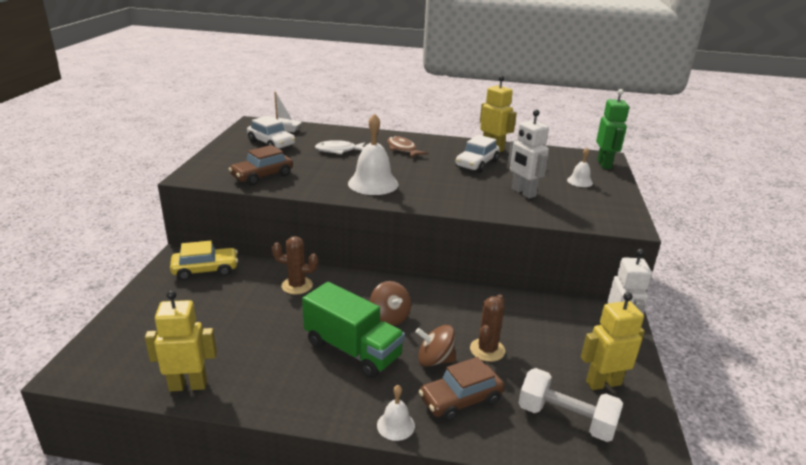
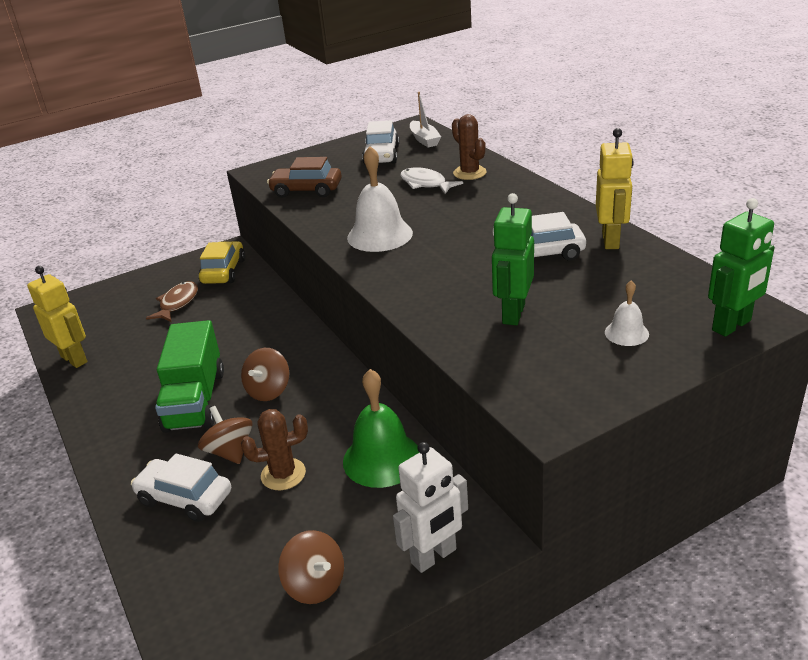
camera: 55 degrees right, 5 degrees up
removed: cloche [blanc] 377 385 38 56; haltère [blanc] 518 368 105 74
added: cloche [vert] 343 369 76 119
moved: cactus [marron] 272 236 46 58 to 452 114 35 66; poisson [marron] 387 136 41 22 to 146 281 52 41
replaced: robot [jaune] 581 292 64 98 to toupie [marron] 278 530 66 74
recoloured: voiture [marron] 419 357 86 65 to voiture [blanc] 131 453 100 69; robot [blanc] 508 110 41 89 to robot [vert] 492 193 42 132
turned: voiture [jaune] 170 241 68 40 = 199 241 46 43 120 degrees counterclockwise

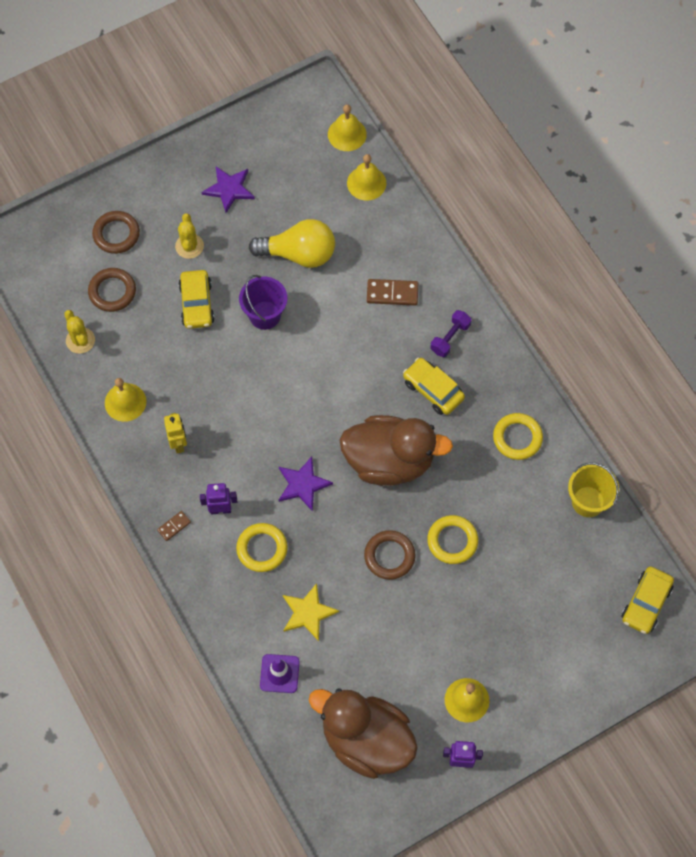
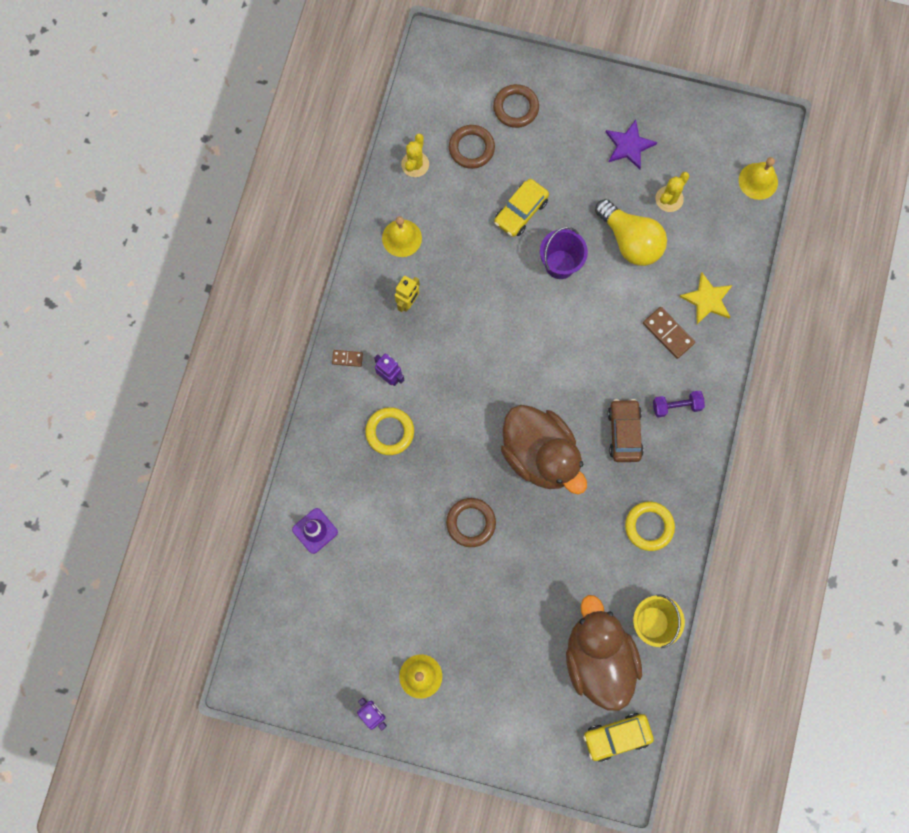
camera: 45 degrees right, 10 degrees up
removed: étoile [violet] 279 457 54 55; cloche [jaune] 347 154 39 47; anneau [jaune] 427 515 51 49
moved: cactus [jaune] 175 213 29 46 to 656 172 33 40; étoile [jaune] 283 583 56 58 to 679 272 54 52; canard [marron] 309 688 109 91 to 566 595 76 116
recoloured: voiture [jaune] 403 358 62 57 to voiture [marron] 608 399 36 63

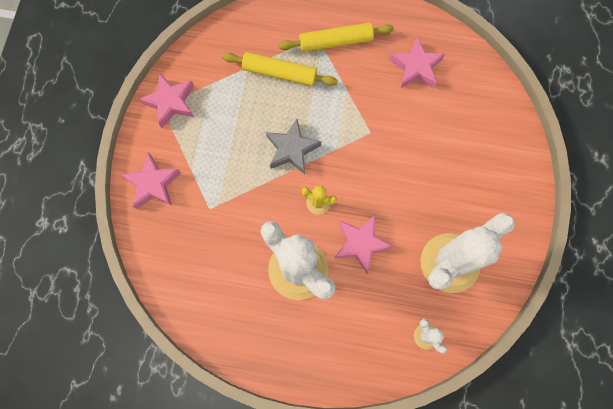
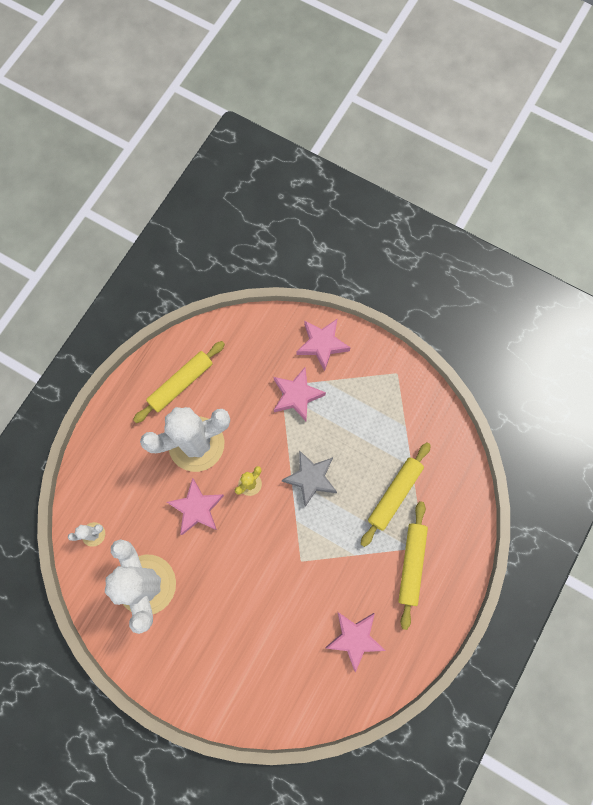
camera: 110 degrees right, 0 degrees up
added: rouleau à pâtisserie [jaune] 133 341 92 82
moved: étoile [rose] 139 73 55 55 to 274 367 52 54

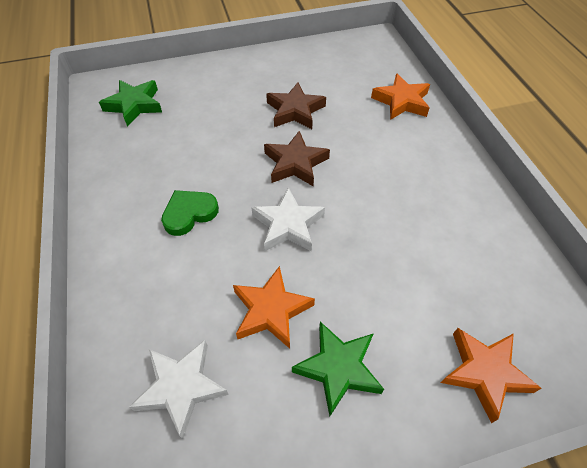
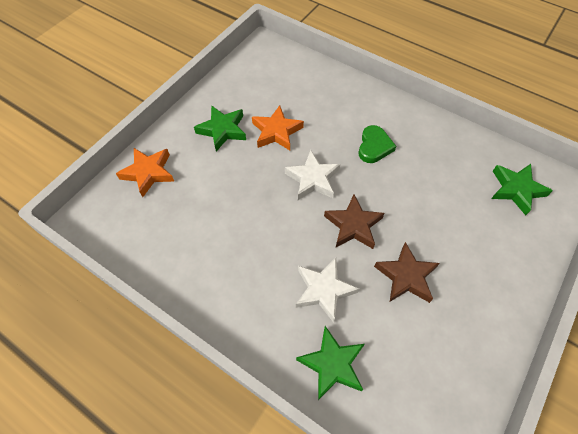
camera: 140 degrees right, 5 degrees up
moved: étoile [blanc] 130 340 99 99 to 296 258 63 65
recoloured: étoile [orange] 371 73 59 47 to étoile [vert] 296 326 69 74

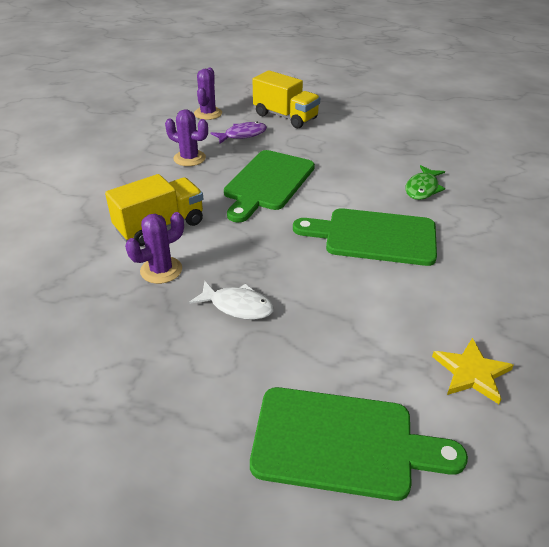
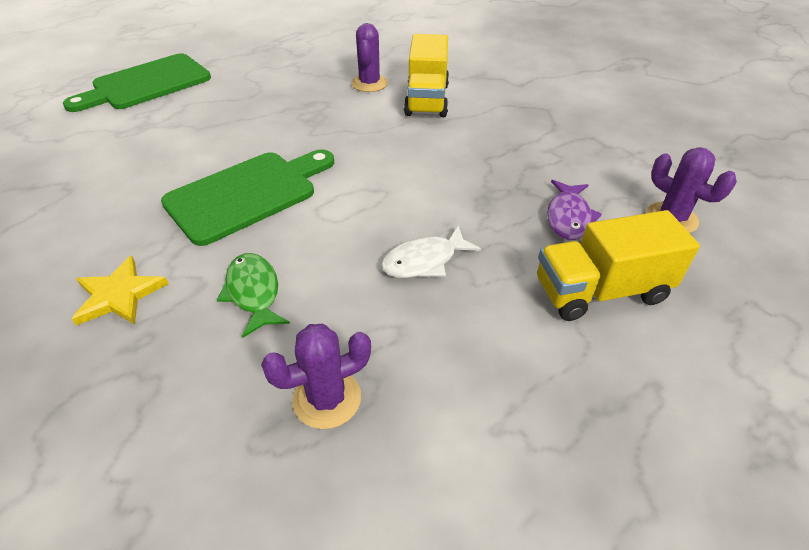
camera: 130 degrees right, 5 degrees up
removed: planche à découper [vert] 224 150 91 72
moved: cactus [violet] 165 109 43 57 to 261 324 110 105; poisson [blanc] 189 281 85 39 to 381 226 100 52; étoile [jaune] 432 338 82 66 to 72 256 97 70

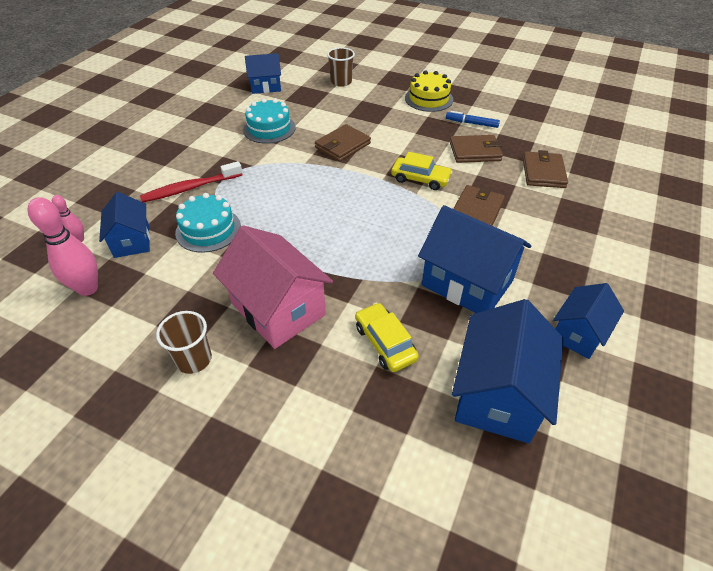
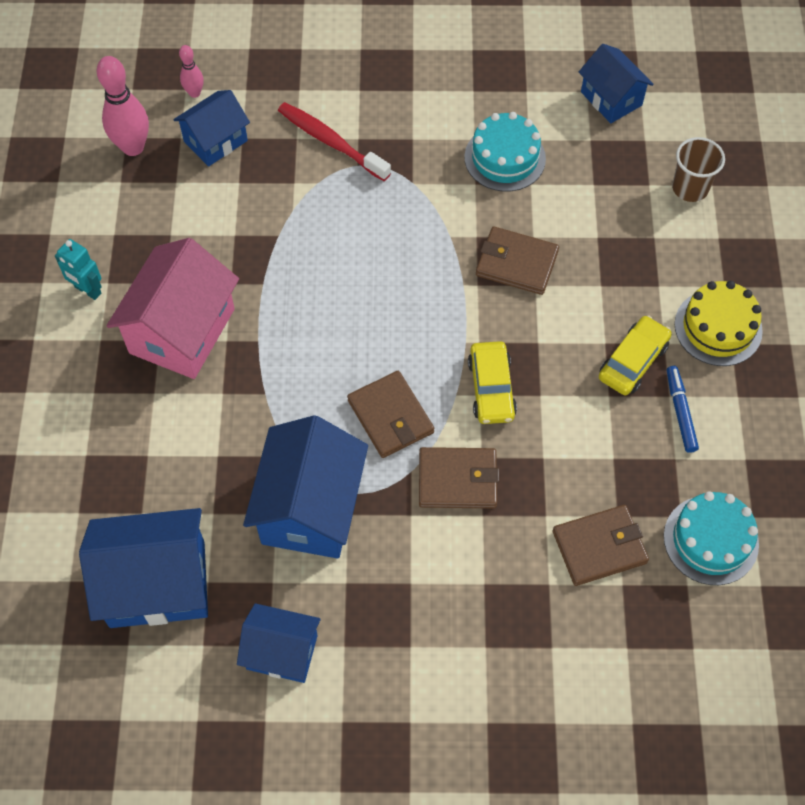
camera: 65 degrees right, 15 degrees up
moved: gâteau [turquoise] 175 193 66 60 to 664 491 95 94; voiture [jaune] 355 303 64 69 to 599 315 73 80; portefeuille [marron] 450 135 53 28 to 347 371 87 87
replaced: gobelet [marron] 156 311 56 63 to robot [turquoise] 55 239 47 61

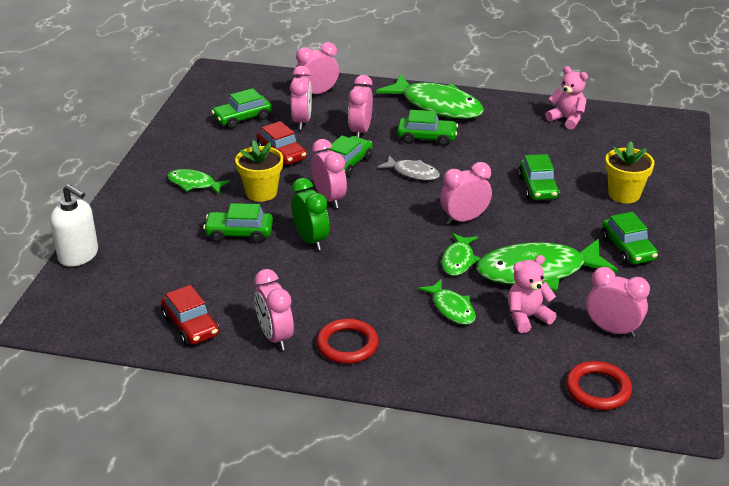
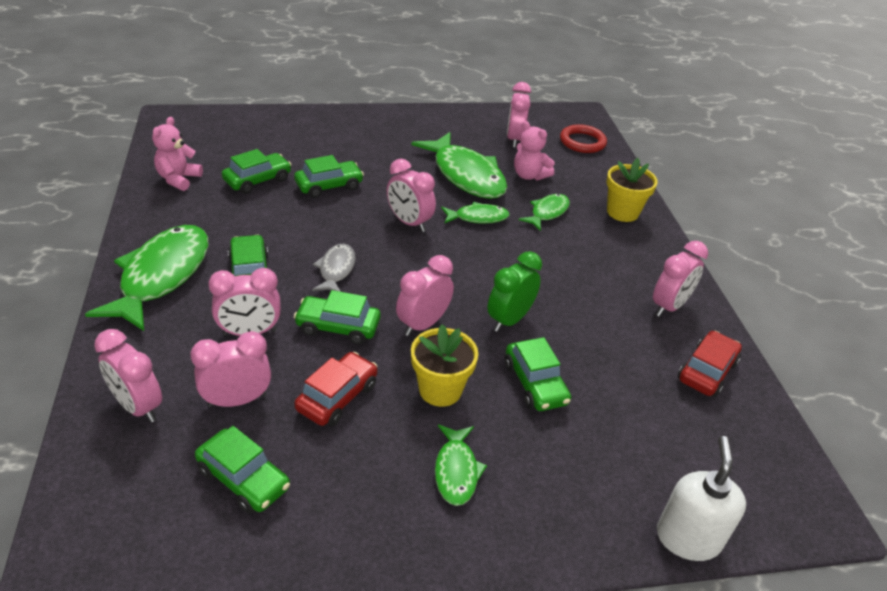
camera: 115 degrees left, 5 degrees up
removed: anneau [rouge] 316 319 63 45
moved: voiture [vert] 601 212 57 53 to 222 149 70 45; pot de fleurs [jaune] 605 141 50 62 to 606 158 52 64

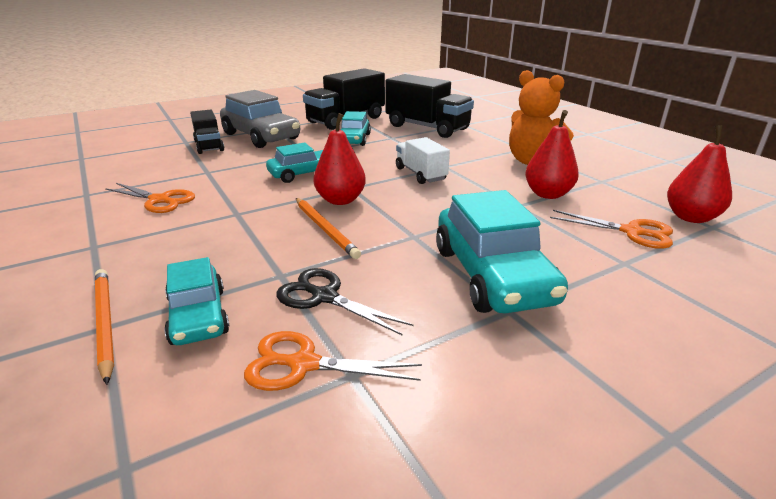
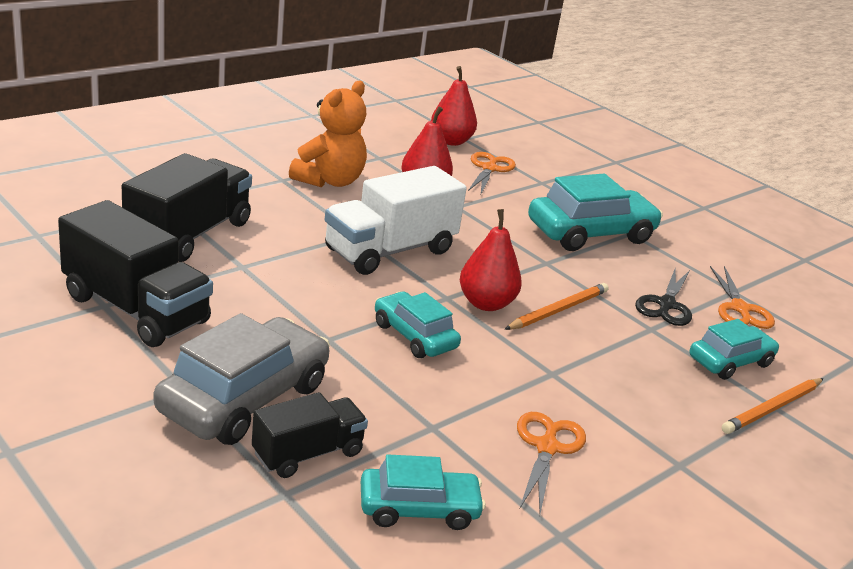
camera: 105 degrees left, 0 degrees up
moved: voiture [turquoise] 341 111 30 35 to 361 454 125 76
resized: camion [blanc] 396 137 54 47 = 325 166 142 109 x1.69

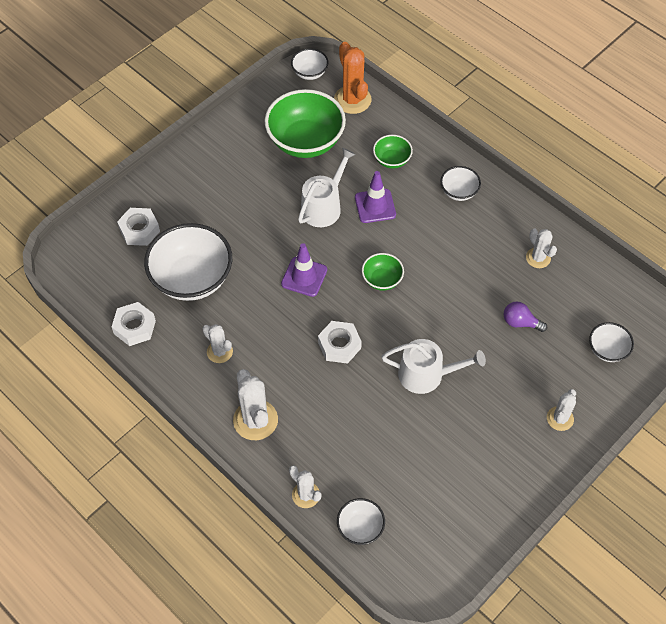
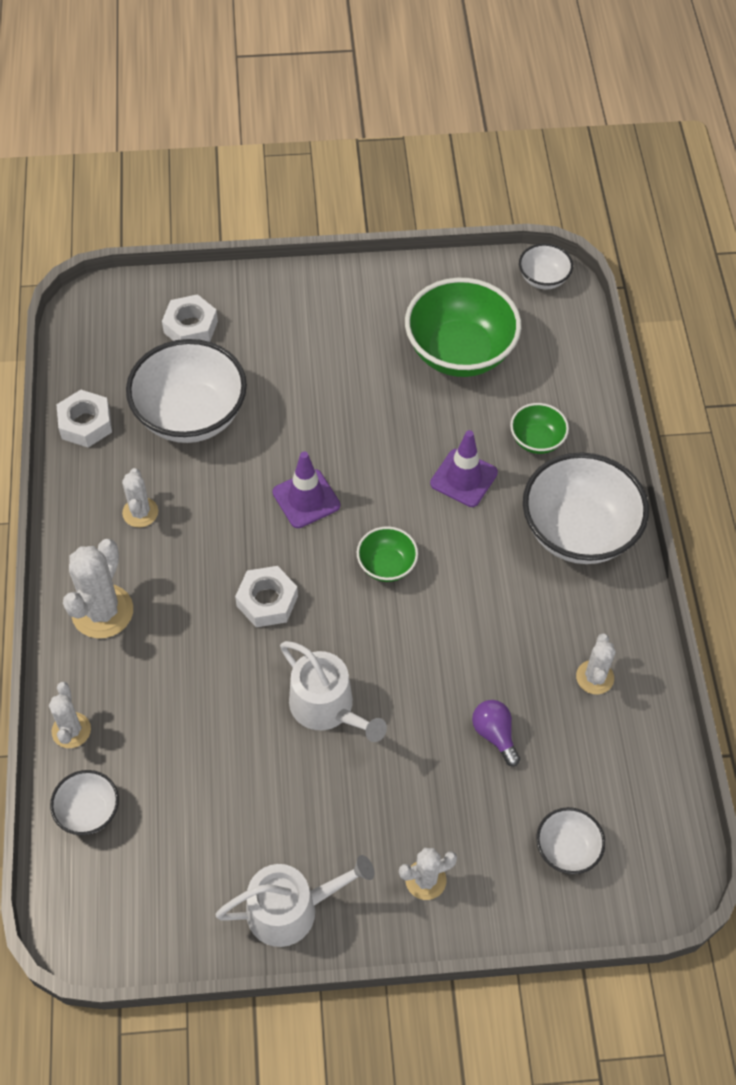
camera: 40 degrees right, 0 degrees up
removed: cactus [orange] 334 42 37 72
moved: arrosoir [blanc] 298 148 58 79 to 215 855 159 92
resized: bol [blanc] 441 166 40 35 = 523 452 126 112 x2.04

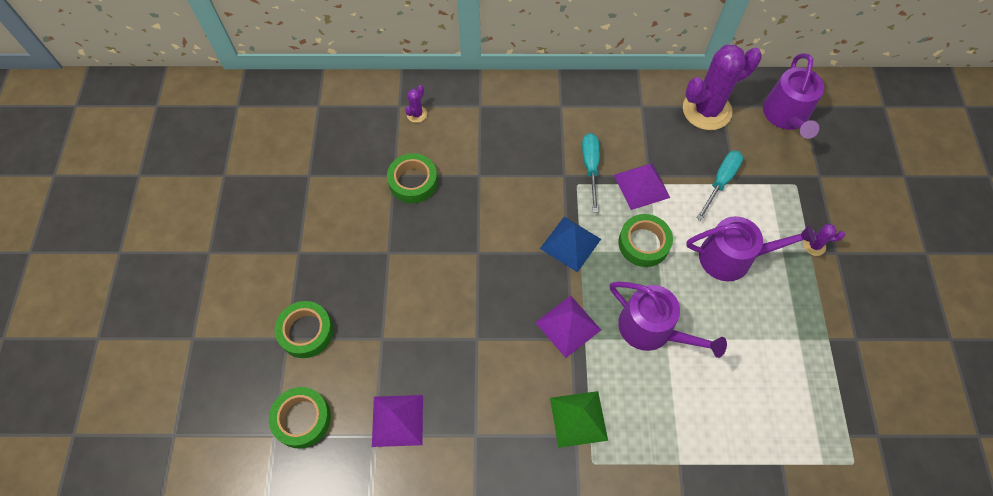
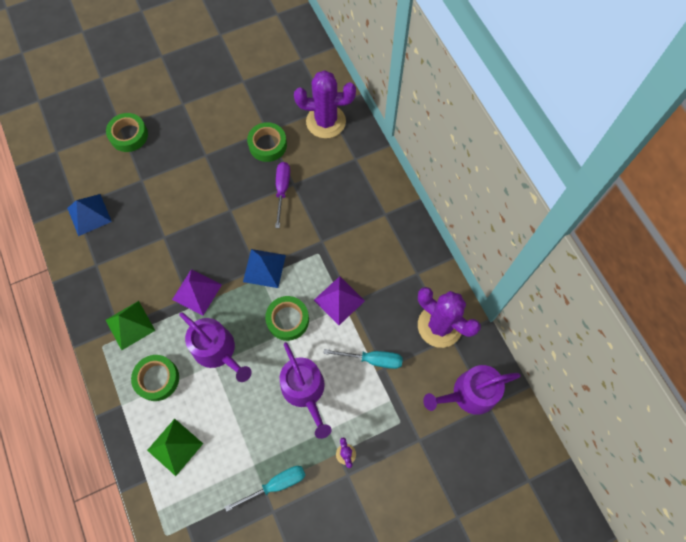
camera: 65 degrees right, 5 degrees up
added: pyramide [vert] 147 419 56 57; tournevis [violet] 275 162 15 66
moved: ruban adhésif [vert] 269 387 62 61 to 131 355 48 46; tournevis [turquoise] 582 133 18 79 to 225 466 80 46
recoloured: pyramide [violet] 372 395 51 52 to pyramide [bleu] 67 194 45 42
turned: arrosoir [violet] 610 281 117 77 = 179 312 73 70 60 degrees counterclockwise
resized: cactus [violet] 405 85 22 38 = 294 70 62 68 x2.40

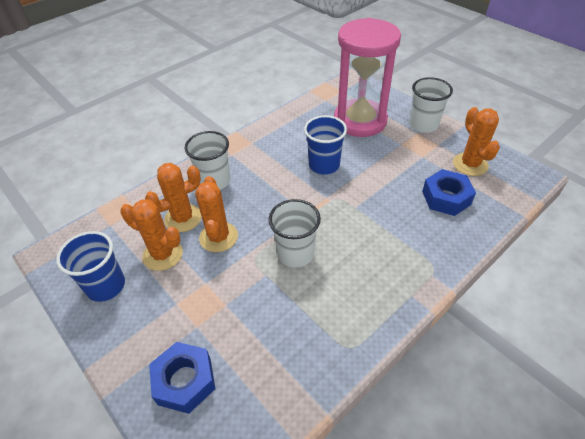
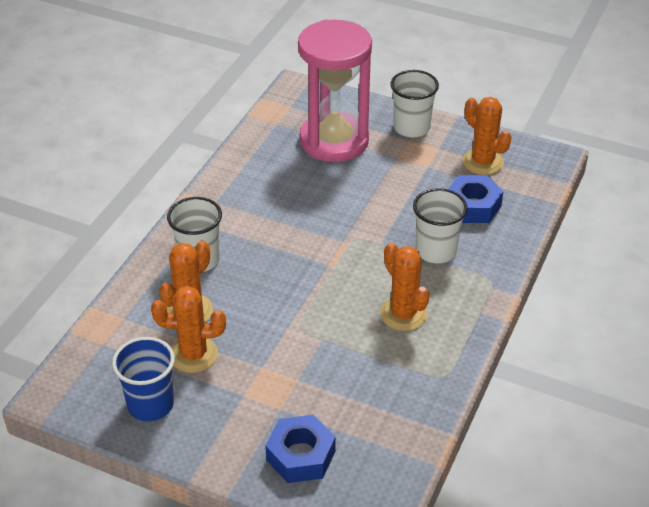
camera: 25 degrees left, 5 degrees down
removed: gobelet [bleu] 304 115 43 59
moved: cactus [orange] 195 176 43 76 to 380 243 49 88; gobelet [blanc] 269 199 52 69 to 413 188 55 75

